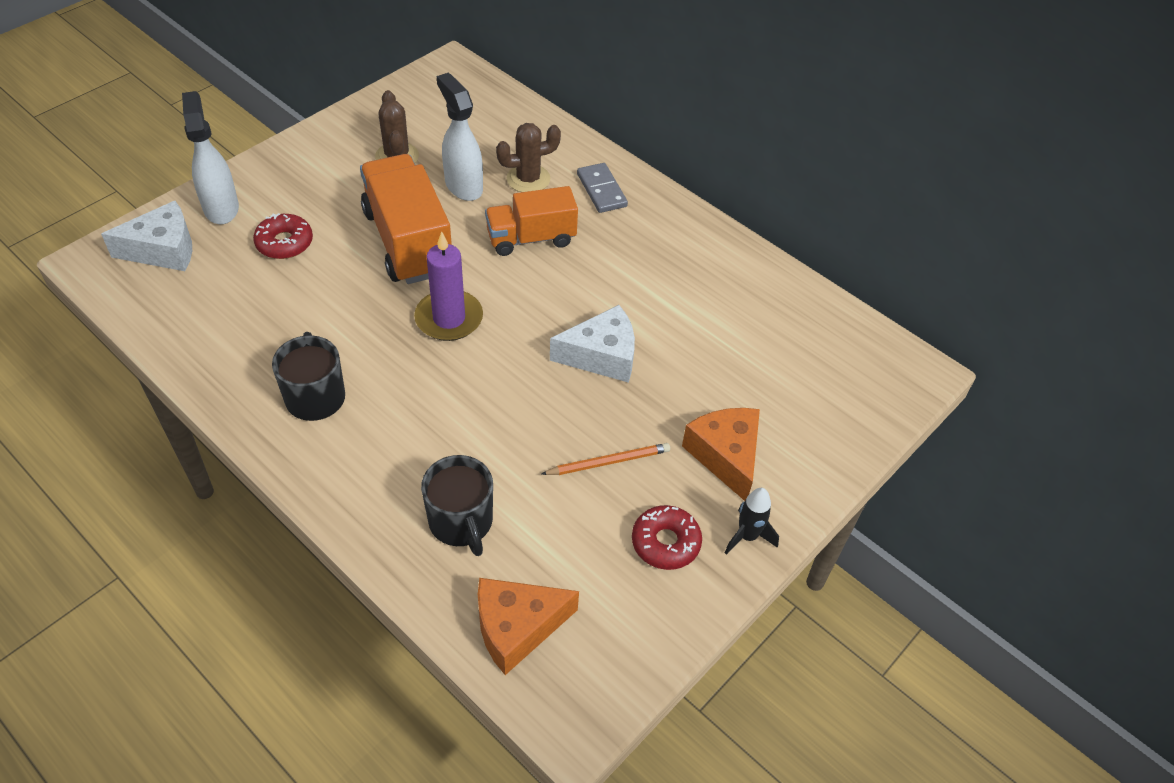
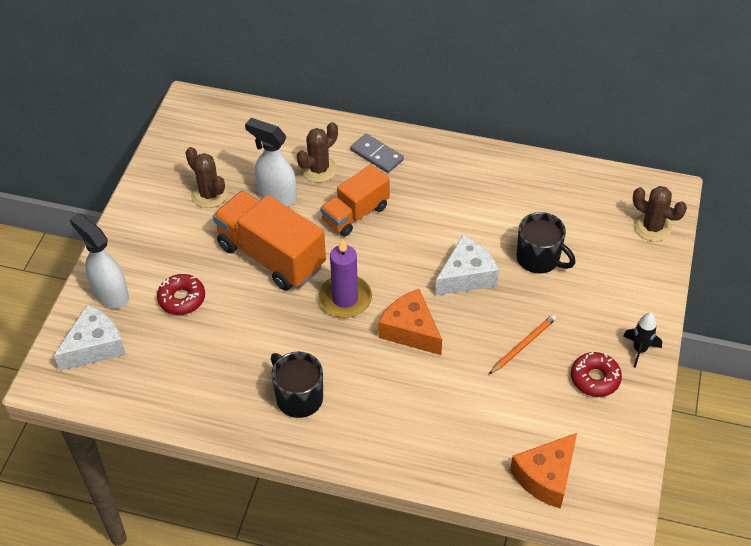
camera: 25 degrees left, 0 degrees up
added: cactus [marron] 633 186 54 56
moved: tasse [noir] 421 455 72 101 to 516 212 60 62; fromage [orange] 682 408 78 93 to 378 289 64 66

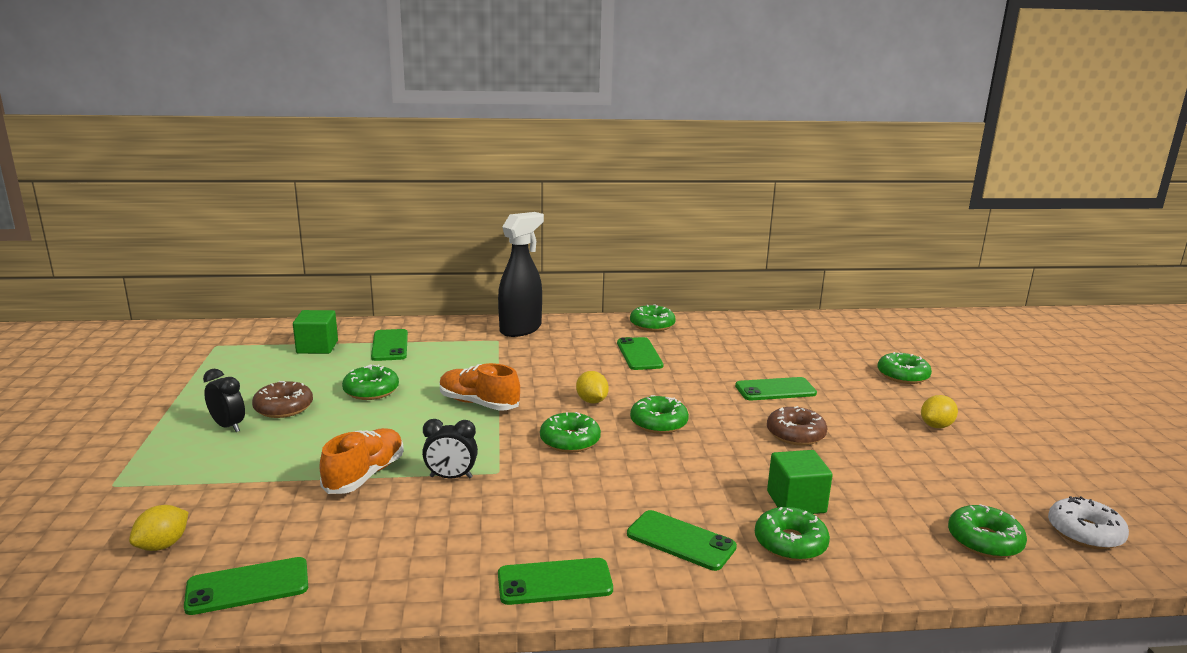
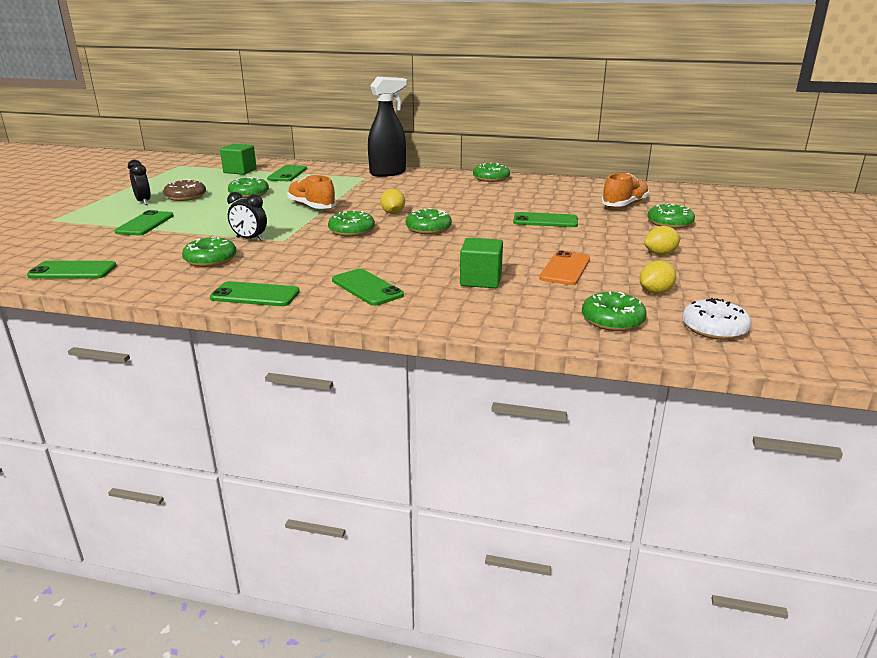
camera: 20 degrees right, 5 degrees up
removed: beignet [marron] 767 406 60 40
added: téléphone [orange] 539 251 51 34
moved: citron [jaune] 129 505 60 46 to 639 261 37 33; chaussure [orange] 319 428 85 66 to 601 173 48 34; téléphone [vert] 617 337 46 33 to 114 210 60 25; beignet [vert] 755 507 75 54 to 182 236 54 31

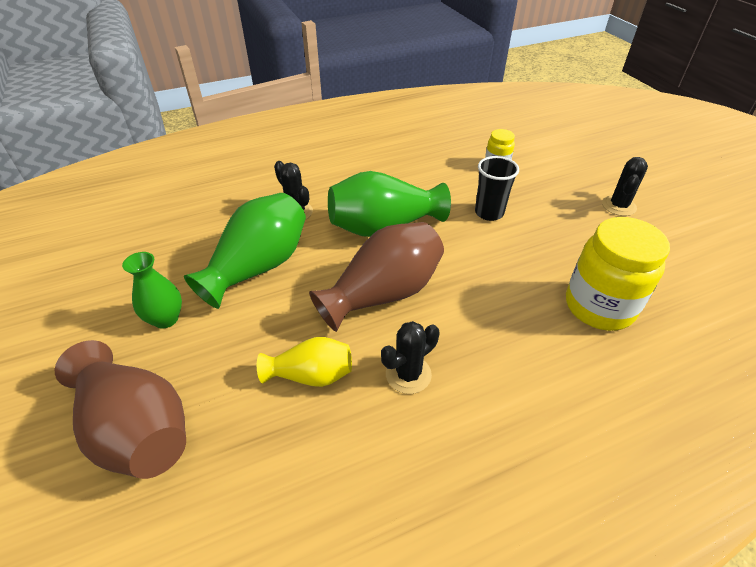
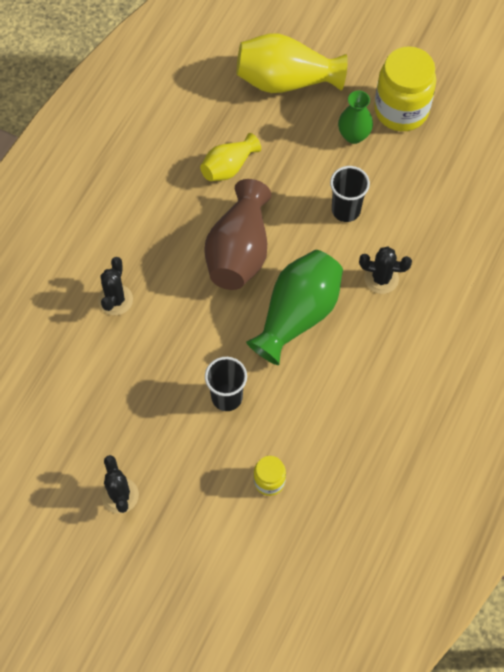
camera: 140 degrees right, 20 degrees up
moved: cactus [noir] 381 321 59 73 to 98 257 35 58; bocal [jaune] 566 217 104 114 to 374 46 62 85
replaced: vase [vert] 184 193 122 116 to gobelet [noir] 330 166 40 56
recoloured: vase [marron] 55 340 131 139 to vase [jaune] 237 33 111 60

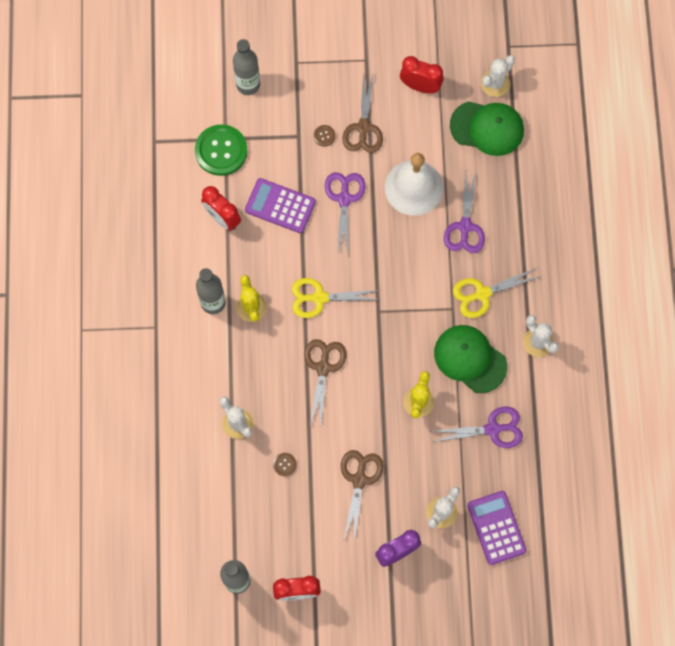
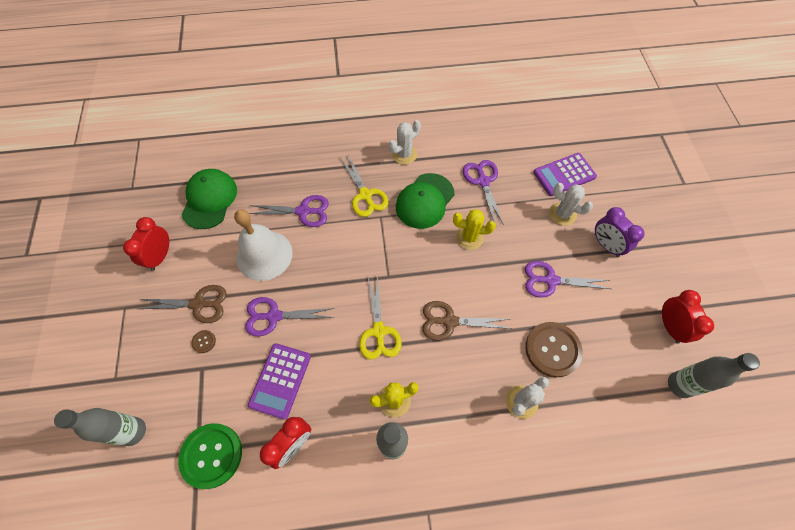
camera: 95 degrees left, 10 degrees down
removed: cactus [blanc] 481 55 34 42
recoloured: ciseaux [marron] 341 450 42 91 to ciseaux [violet] 525 261 86 37
resized: bouton [marron] 273 453 23 23 = 525 322 58 56 x2.36

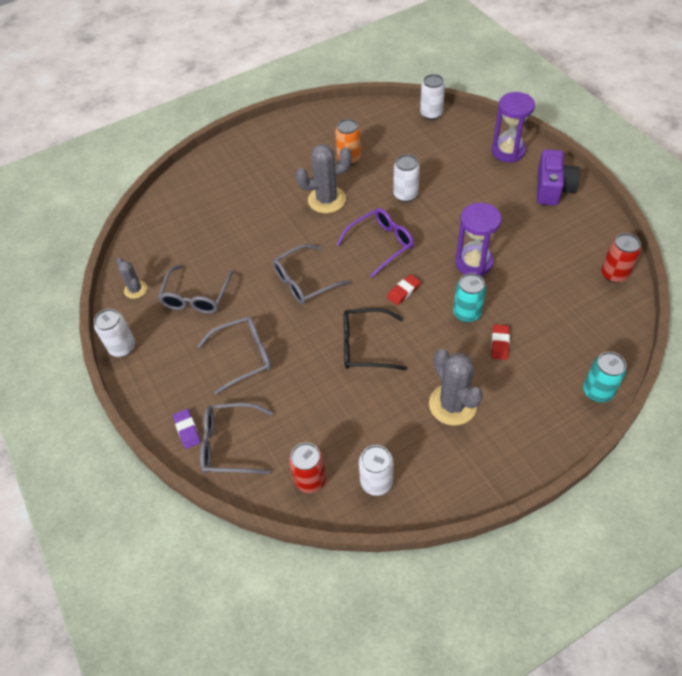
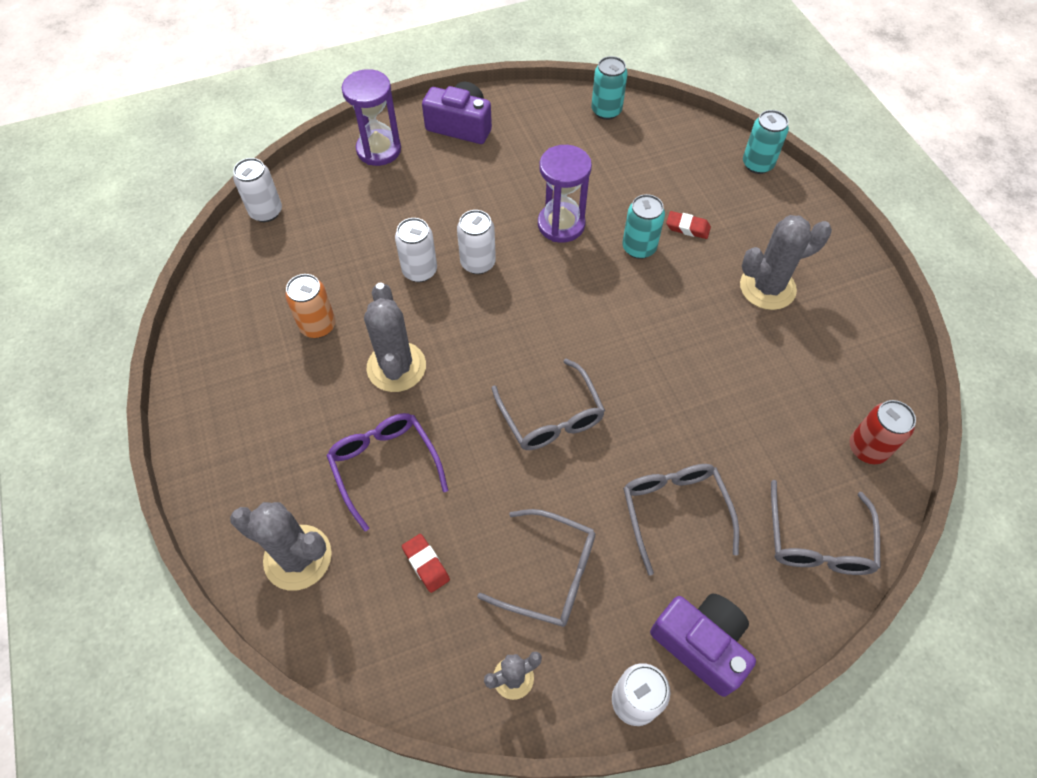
camera: 85 degrees left, 5 degrees up
removed: gomme [violet] 173 409 28 40; lunettes [noir] 344 308 63 62
added: cactus [gris] 230 502 102 89; appareil photo [violet] 650 594 106 103
moved: lunettes [violet] 336 208 78 69 to 326 413 122 119; canette [blanc] 359 445 34 51 to 457 210 39 64; gomme [rouge] 387 274 34 31 to 402 534 48 59
recoloured: canette [rouge] 601 233 40 50 to canette [turquoise] 591 56 37 64

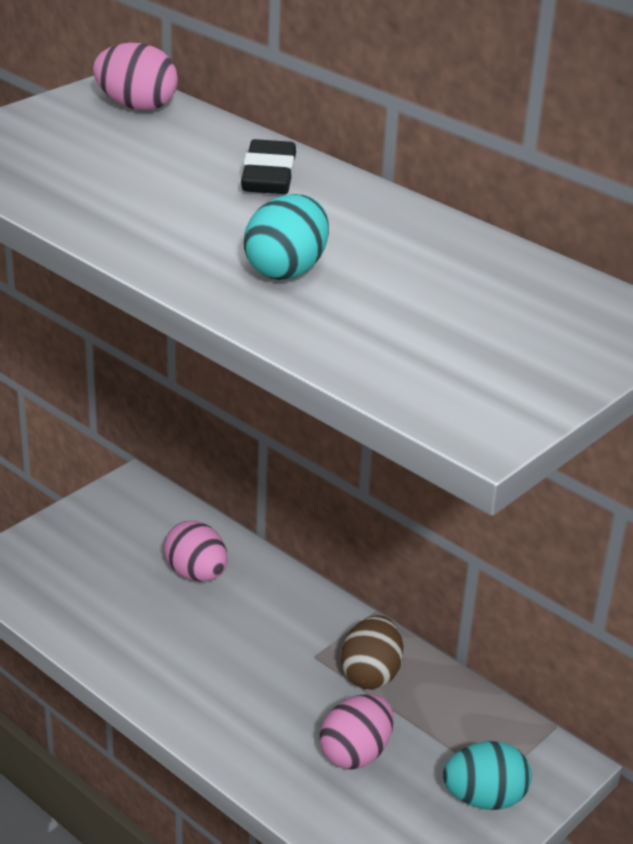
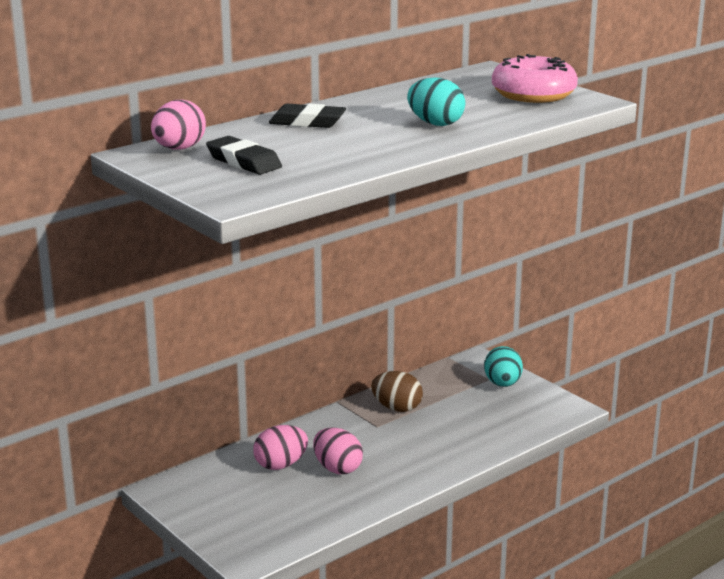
camera: 80 degrees left, 10 degrees down
added: gomme [noir] 206 136 76 39; beignet [rose] 492 54 86 49
moved: œuf [rose] 319 694 75 75 to 313 428 50 46

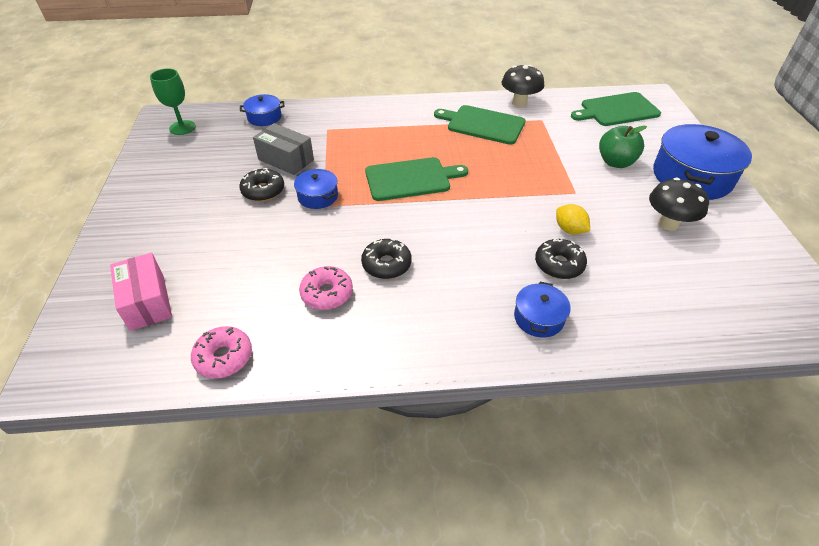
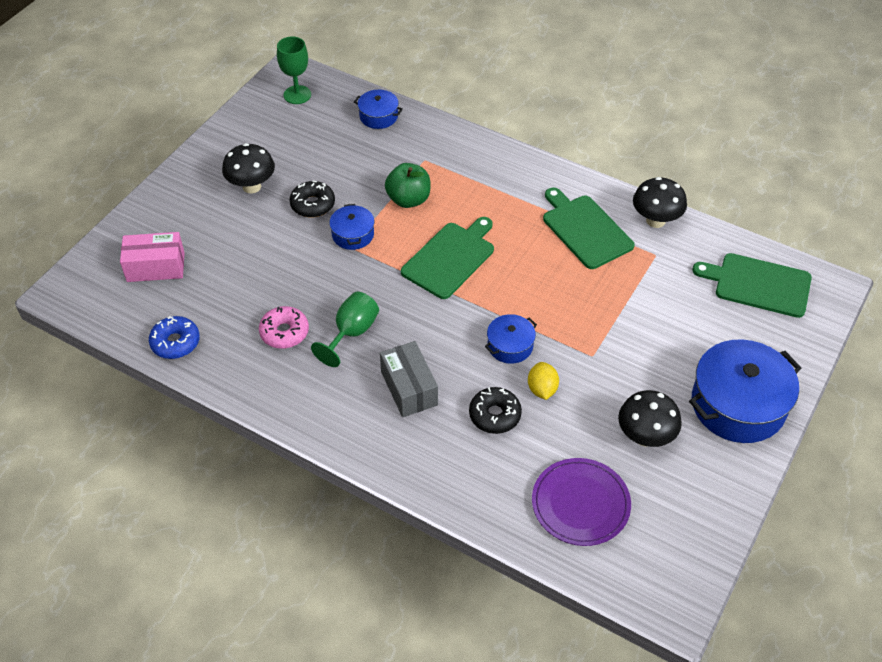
camera: 35 degrees right, 5 degrees up
added: champignon [noir] 222 143 53 50; assiette [violet] 532 458 99 88
moved: boîte [gris] 253 123 61 52 to 380 341 58 76; marmite [bleu] 514 282 57 56 to 485 314 52 50; pomme [vert] 599 125 48 43 to 385 163 46 45
replaced: beignet [noir] 361 238 51 41 to verre à pied [vert] 311 291 68 76
recoloured: beignet [rose] 191 326 61 53 to beignet [bleu] 149 316 51 43
turned: boîte [rose] 110 253 62 78 = 120 232 65 50 75 degrees clockwise; planche à découper [vert] 365 157 103 44 = 401 217 93 82 75 degrees counterclockwise

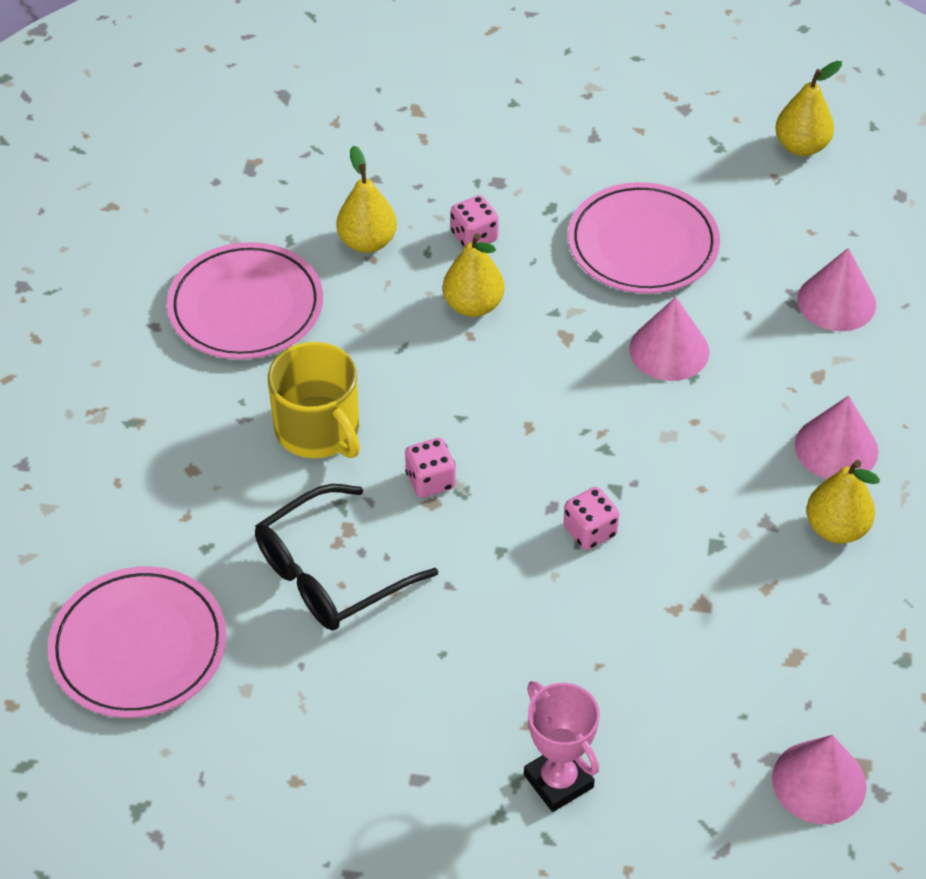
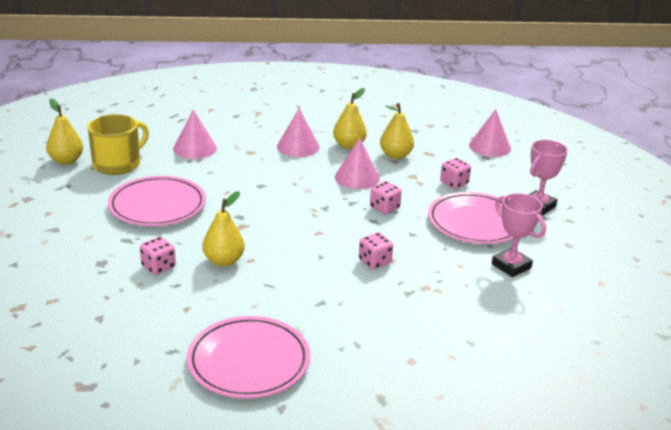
camera: 105 degrees left, 20 degrees down
removed: lunettes [noir] 255 484 183 146
added: dé [rose] 440 158 31 31; trophée [rose] 492 193 54 84
moved: assiette [rose] 48 566 179 152 to 428 192 85 52; tasse [jaune] 268 342 92 116 to 88 114 61 61; poire [jaune] 336 146 61 107 to 380 103 34 56; cône [rose] 629 297 80 84 to 335 138 45 51

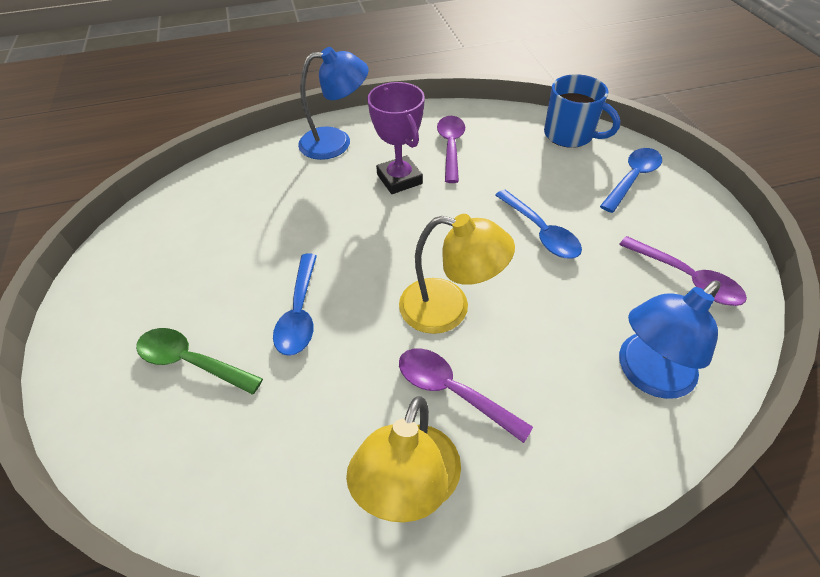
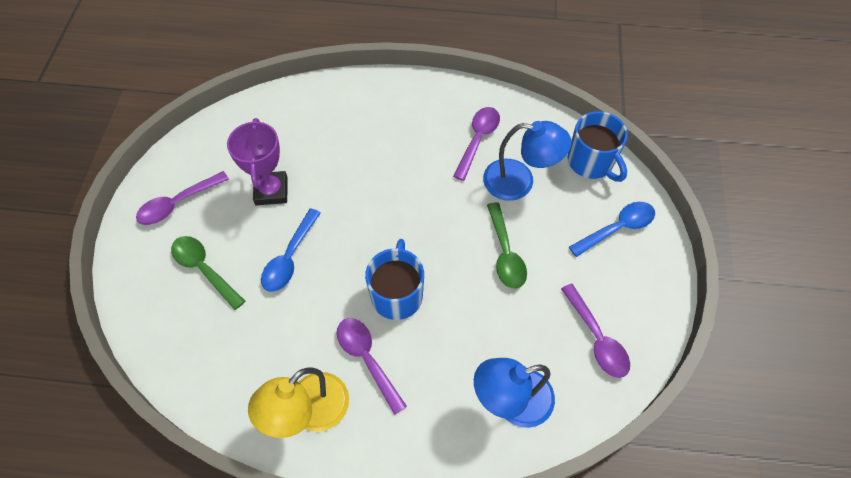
camera: 20 degrees right, 10 degrees up
added: cuillère [violet] 136 171 93 54
moved: lampe [bleu] 298 47 71 113 to 483 121 88 80; trophée [violet] 367 82 58 112 to 227 118 61 88
replaced: lampe [jaune] 399 214 116 120 to tasse [bleu] 365 239 59 81
recoloured: cuillère [bleu] 495 190 87 69 to cuillère [vert] 487 202 40 87

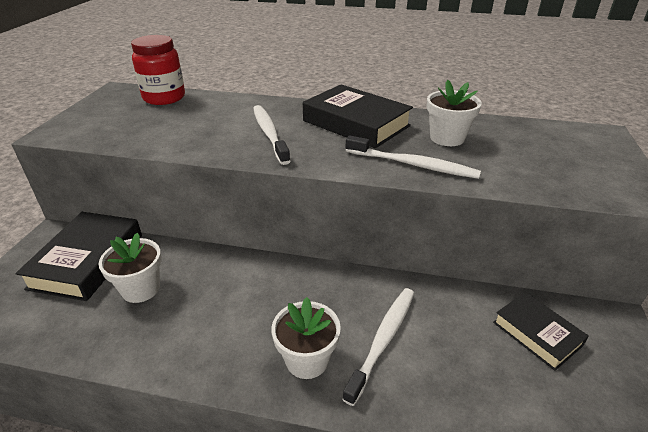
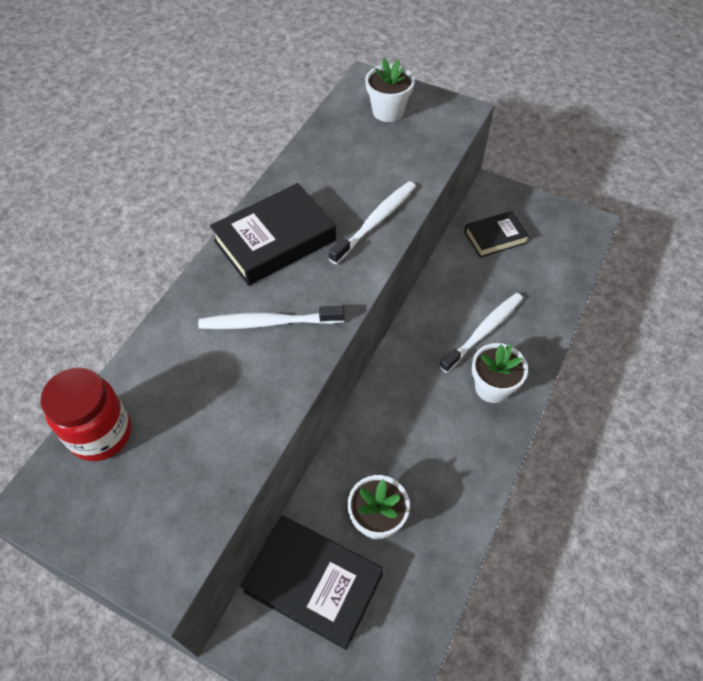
camera: 75 degrees left, 20 degrees up
moved: pot de fleurs [blanc] 427 80 55 66 to 365 59 50 63
turned: brosse à dents [blanc] 342 288 72 118 = 440 293 83 80 90 degrees clockwise

